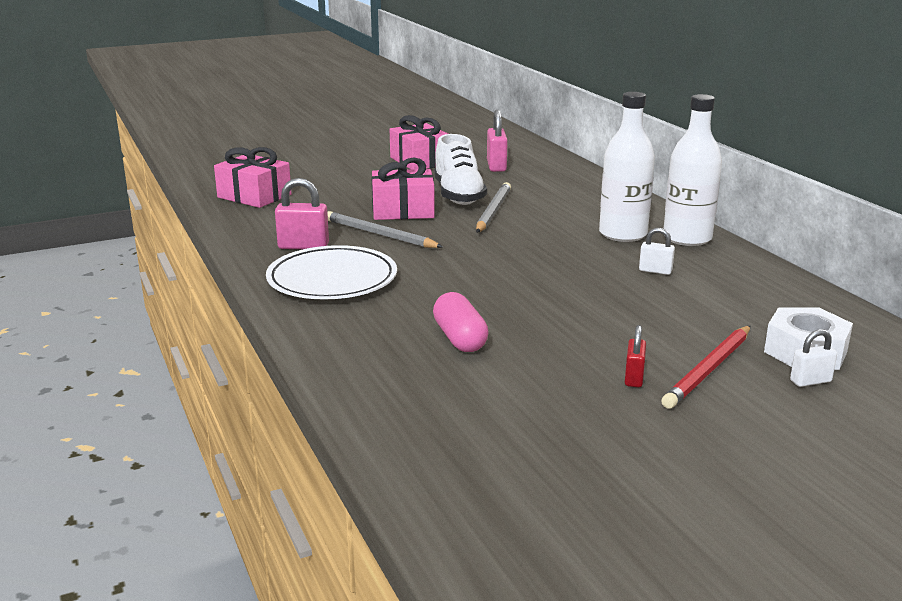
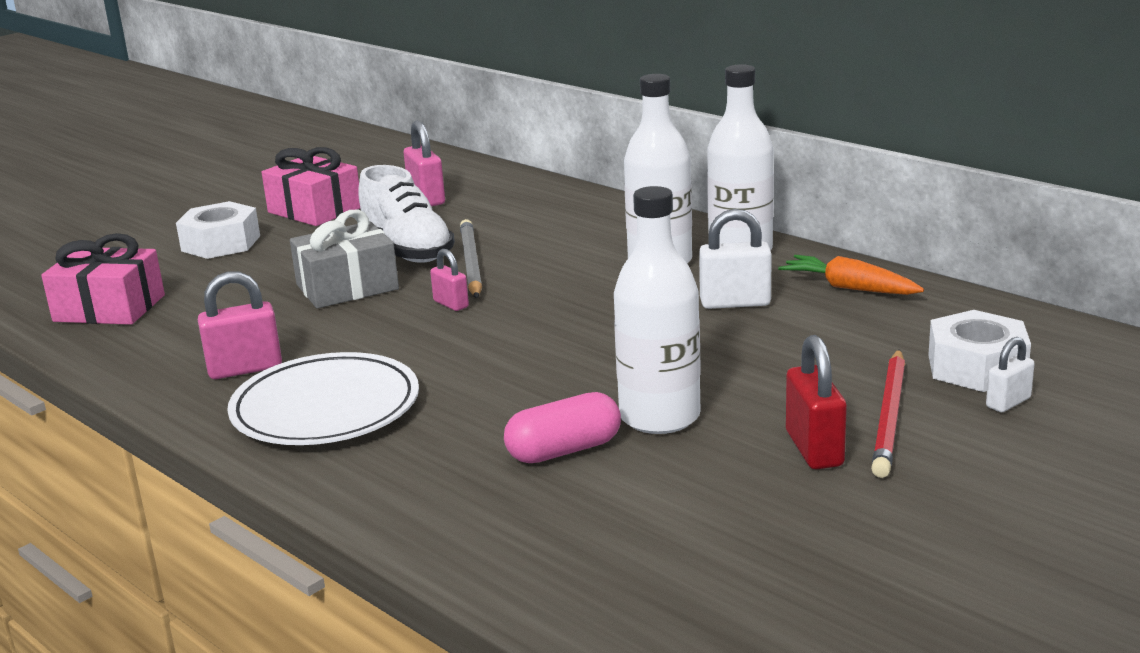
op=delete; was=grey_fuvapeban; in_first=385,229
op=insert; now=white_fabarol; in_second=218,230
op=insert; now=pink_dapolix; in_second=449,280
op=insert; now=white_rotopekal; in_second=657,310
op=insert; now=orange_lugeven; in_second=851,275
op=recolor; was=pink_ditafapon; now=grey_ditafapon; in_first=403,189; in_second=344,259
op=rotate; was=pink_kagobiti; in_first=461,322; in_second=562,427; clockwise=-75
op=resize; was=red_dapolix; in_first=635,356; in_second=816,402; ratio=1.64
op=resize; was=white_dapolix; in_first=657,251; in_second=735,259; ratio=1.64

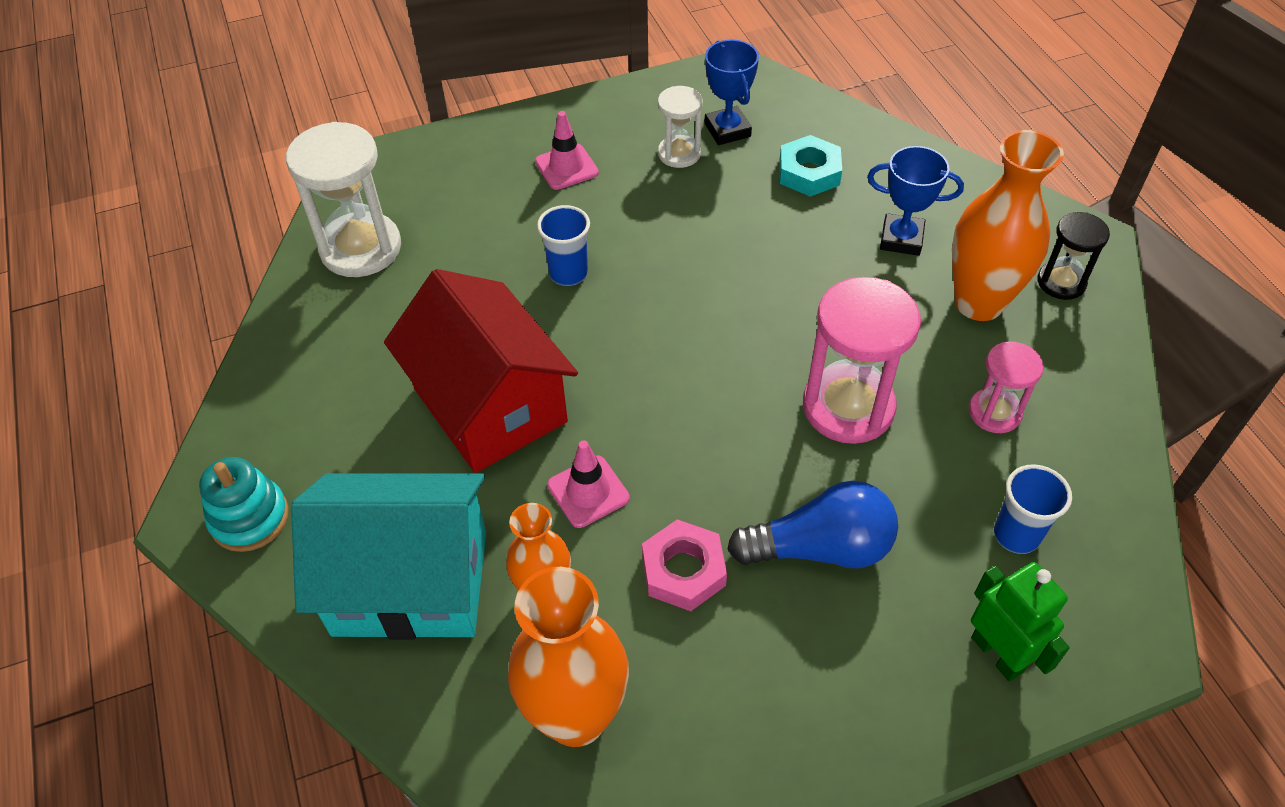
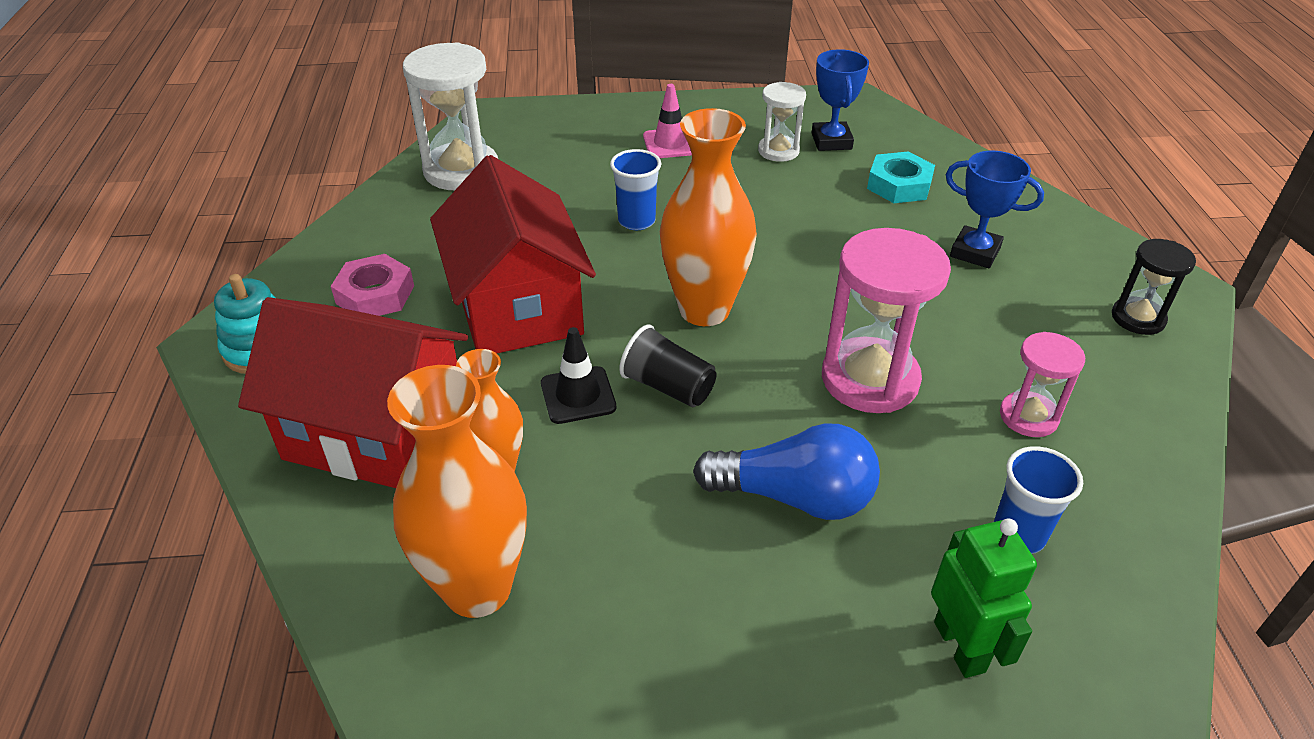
op=insert; now=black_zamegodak; in_second=668,366
op=move; was=pink_fabarol; in_first=684,565; in_second=372,285
op=move; was=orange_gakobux; in_first=1008,225; in_second=708,217
op=recolor; was=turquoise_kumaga; now=red_kumaga; in_first=388,557; in_second=353,392
op=recolor; was=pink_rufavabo; now=black_rufavabo; in_first=588,484; in_second=578,375

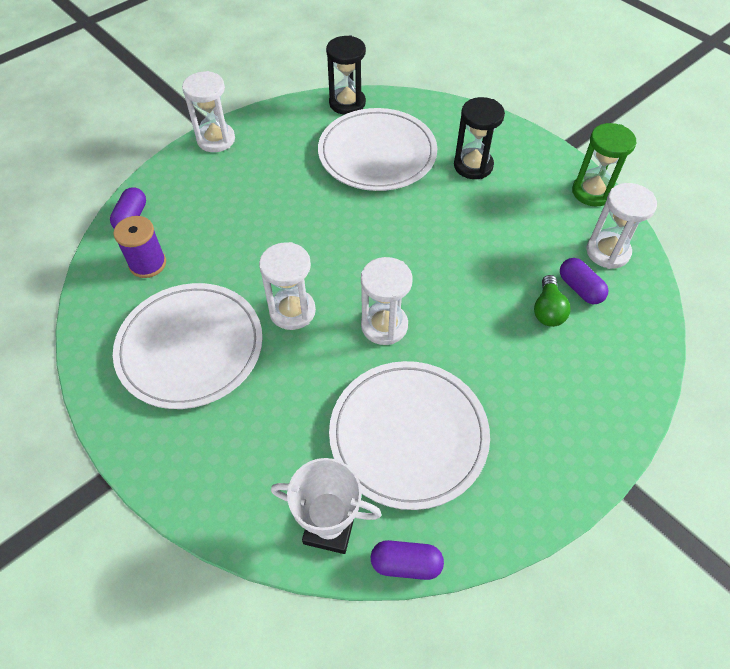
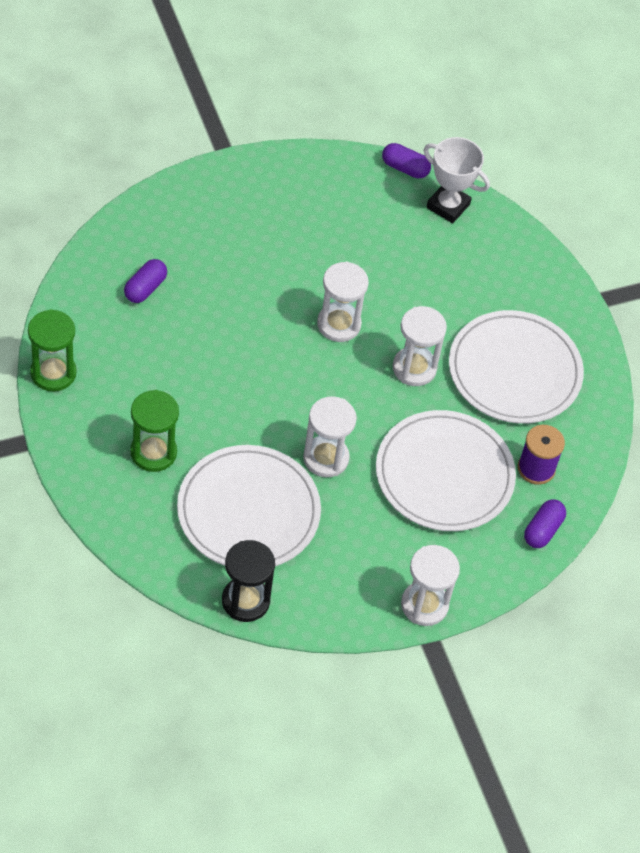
op=delete; was=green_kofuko; in_first=552,301
op=move; was=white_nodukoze; in_first=409,435; in_second=446,470
op=move; was=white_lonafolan; in_first=621,226; in_second=330,436
op=recolor; was=black_lonafolan; now=green_lonafolan; in_first=479,138; in_second=154,431
op=rotate; was=purple_kagobiti; in_first=584,281; in_second=145,281; clockwise=45

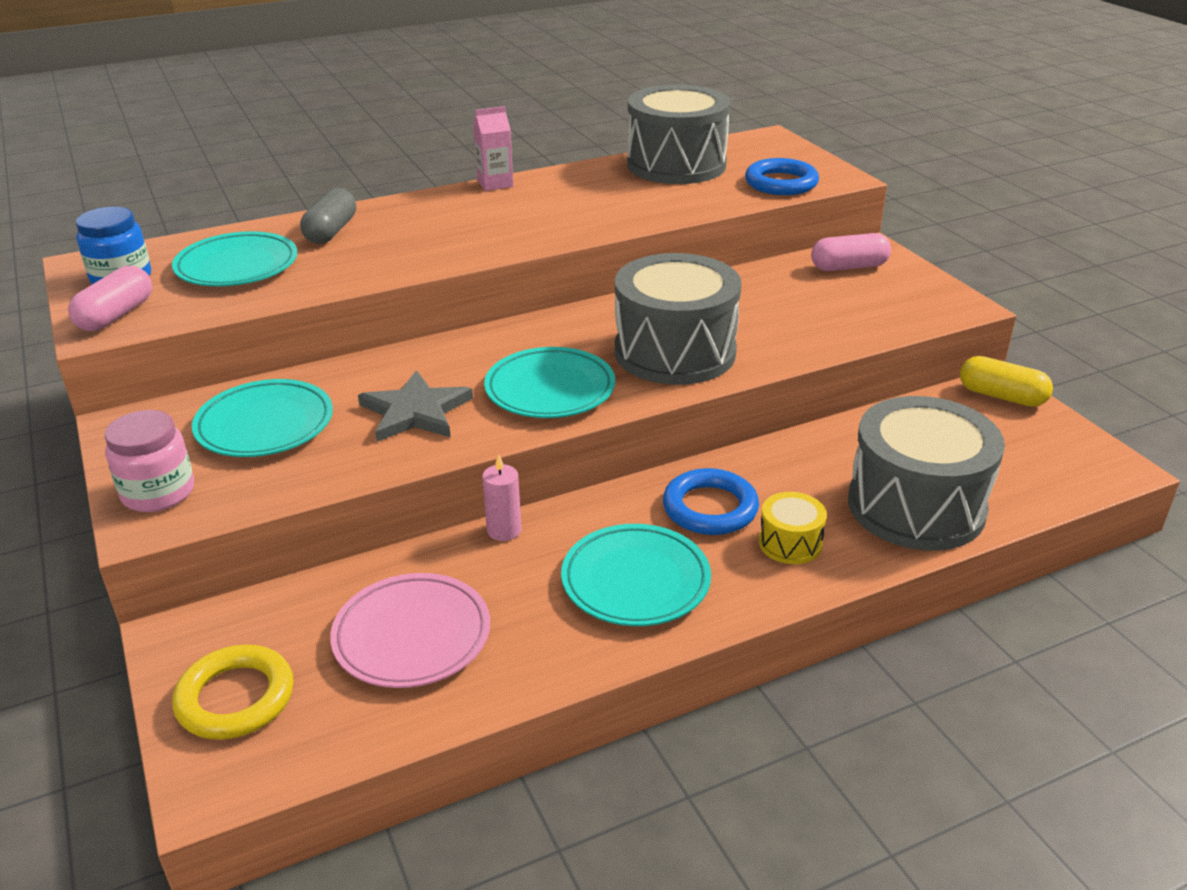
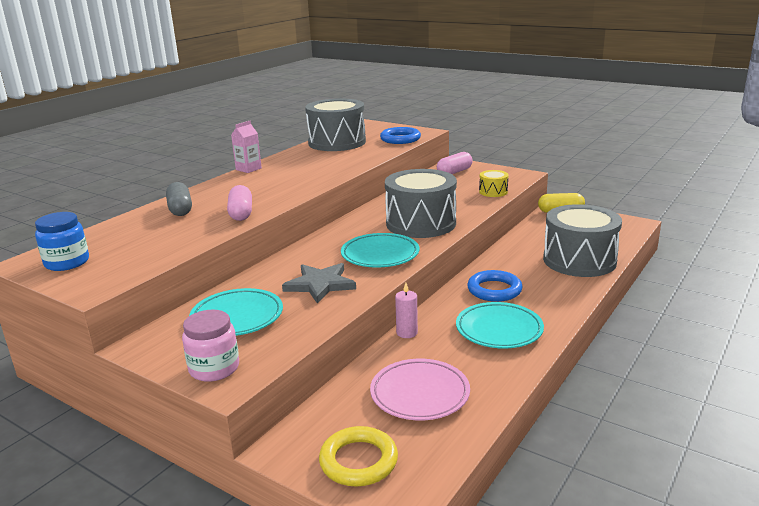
op=delete; was=turquoise_nodukoze; in_first=234,258
op=move; was=pink_kagobiti; in_first=110,298; in_second=239,203
op=move; was=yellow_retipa; in_first=793,528; in_second=493,183

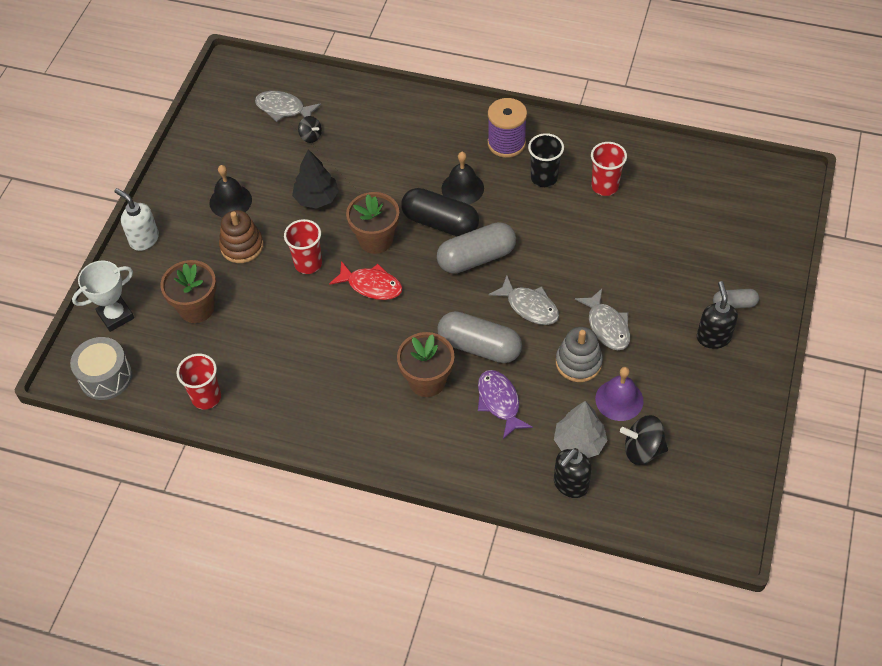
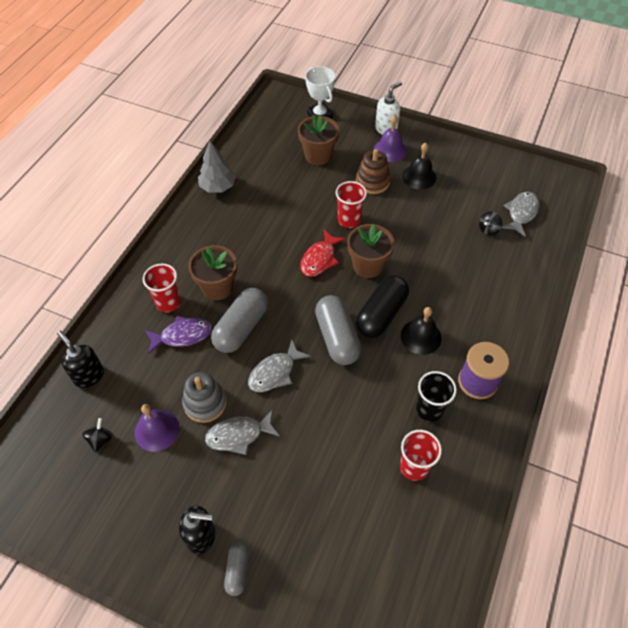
op=delete; was=grey_retipa; in_first=101,368
op=delete; was=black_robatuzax; in_first=315,179
op=insert; now=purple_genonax; in_second=390,138
op=move; was=red_zamegodak; in_first=198,382; in_second=162,287
op=move; was=grey_robatuzax; in_first=580,429; in_second=217,167
op=resize; was=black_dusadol; in_first=644,440; in_second=97,435; ratio=0.61

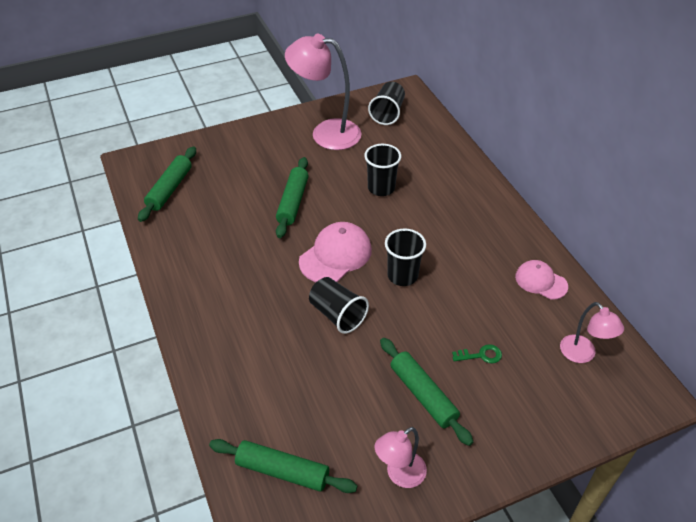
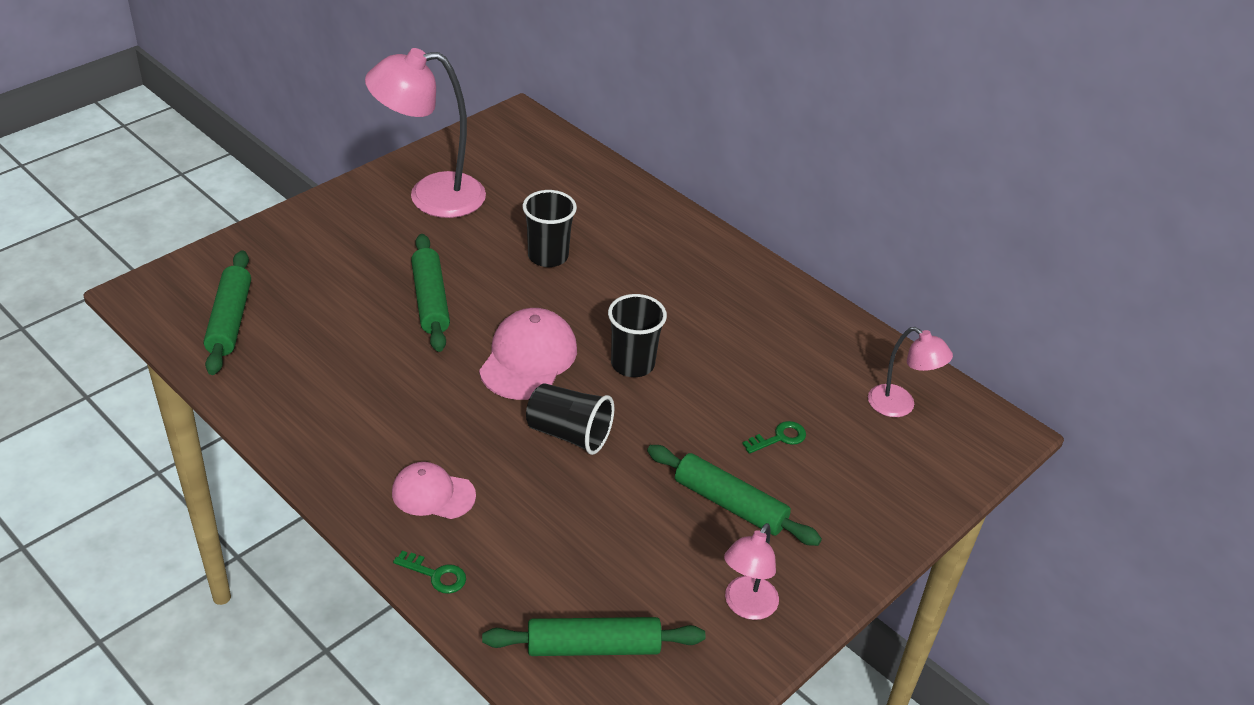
op=delete; was=black_zamegodak; in_first=386,103
op=insert; now=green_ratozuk; in_second=429,572
op=move; was=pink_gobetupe; in_first=541,279; in_second=434,490

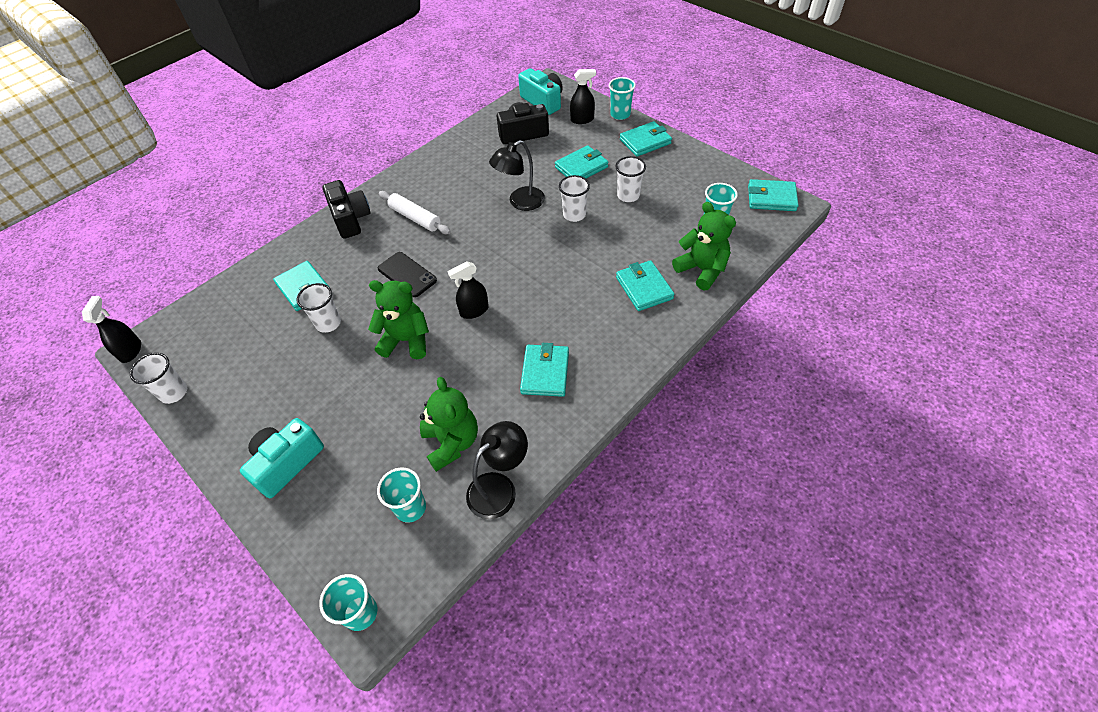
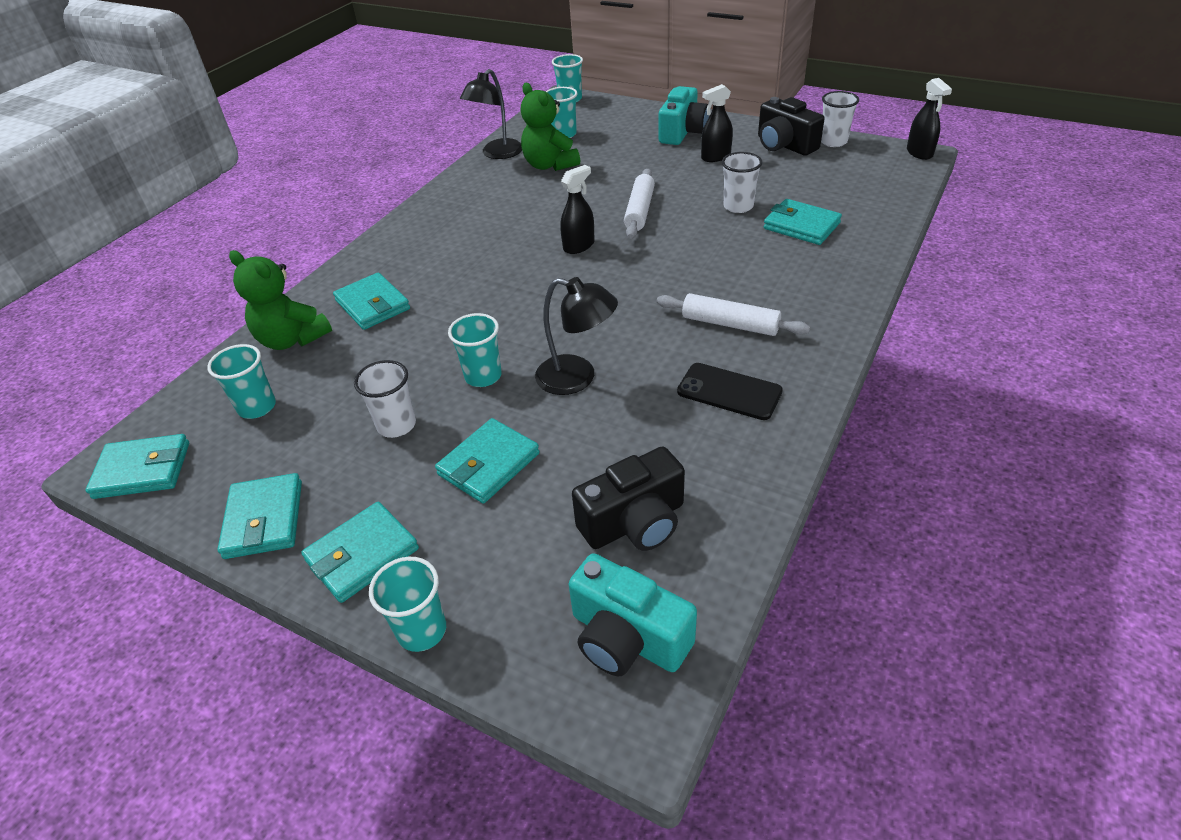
op=move; was=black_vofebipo; in_first=346,209; in_second=791,126
op=move; was=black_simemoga; in_first=407,274; in_second=730,391
op=move; was=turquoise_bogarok; in_first=544,370; in_second=259,516
op=move; was=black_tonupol; in_first=583,96; in_second=717,123
op=replace; was=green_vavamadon; now=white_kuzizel; in_first=398,319; in_second=639,204
op=recolor; was=white_zamegodak; now=turquoise_zamegodak; in_first=574,198; in_second=475,350
op=rotate; was=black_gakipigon; in_first=517,175; in_second=576,336; clockwise=75

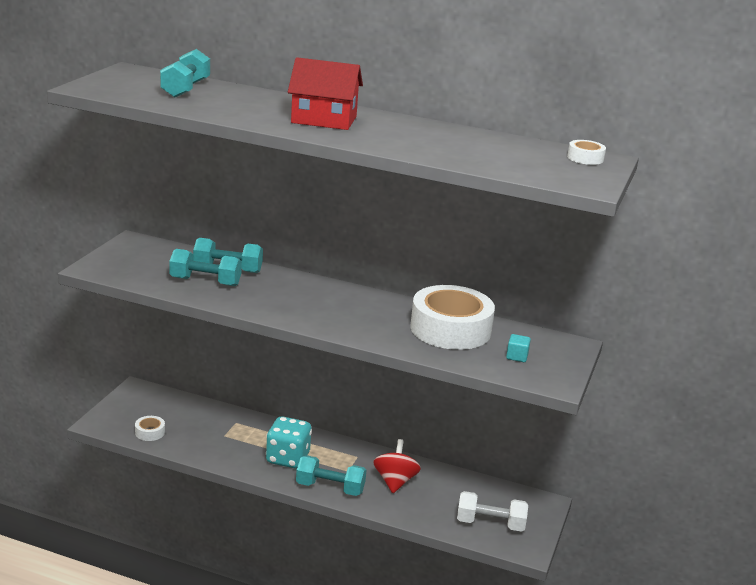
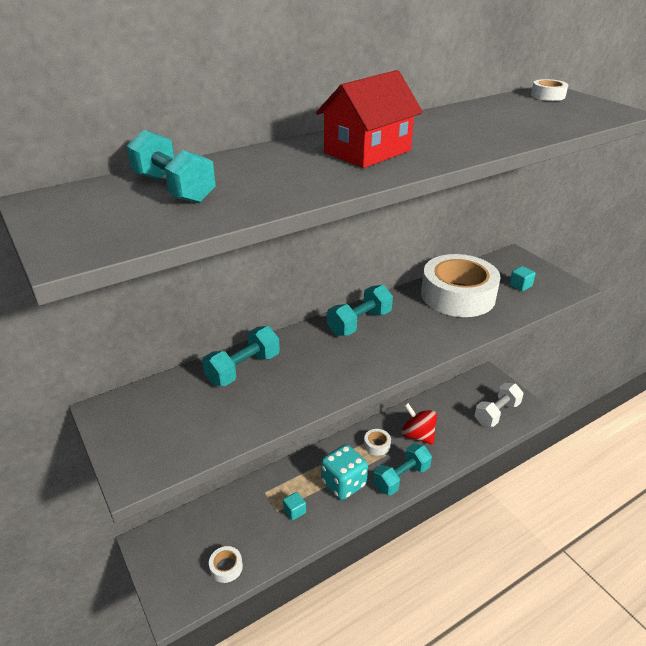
op=insert; now=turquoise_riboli; in_second=294,506
op=insert; now=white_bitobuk; in_second=377,442
op=move; was=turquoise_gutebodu; in_first=205,267; in_second=360,310

